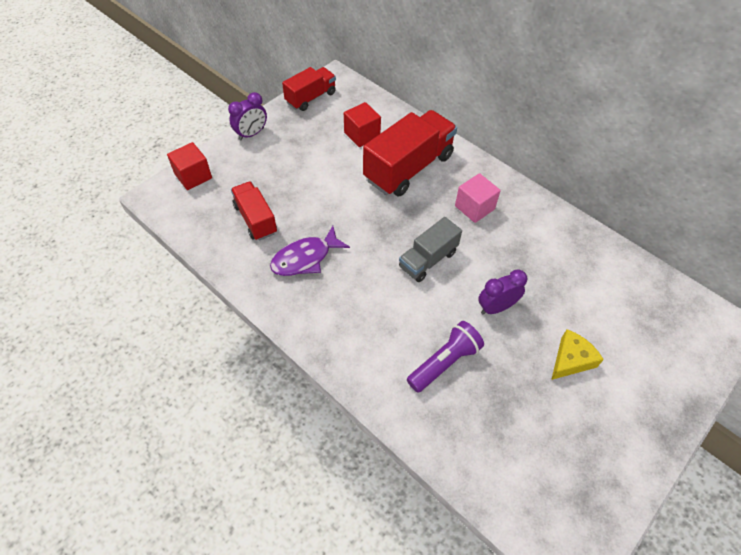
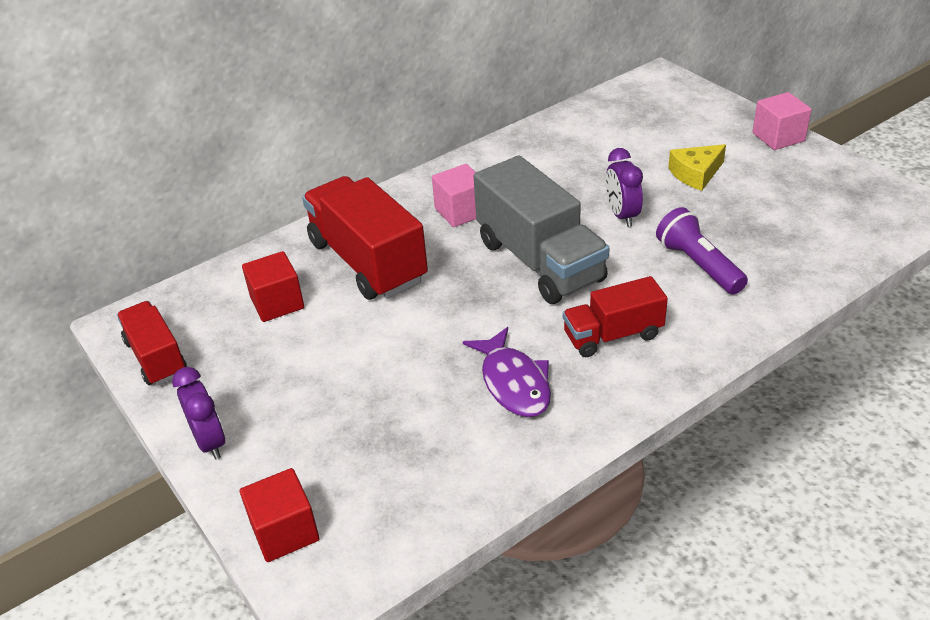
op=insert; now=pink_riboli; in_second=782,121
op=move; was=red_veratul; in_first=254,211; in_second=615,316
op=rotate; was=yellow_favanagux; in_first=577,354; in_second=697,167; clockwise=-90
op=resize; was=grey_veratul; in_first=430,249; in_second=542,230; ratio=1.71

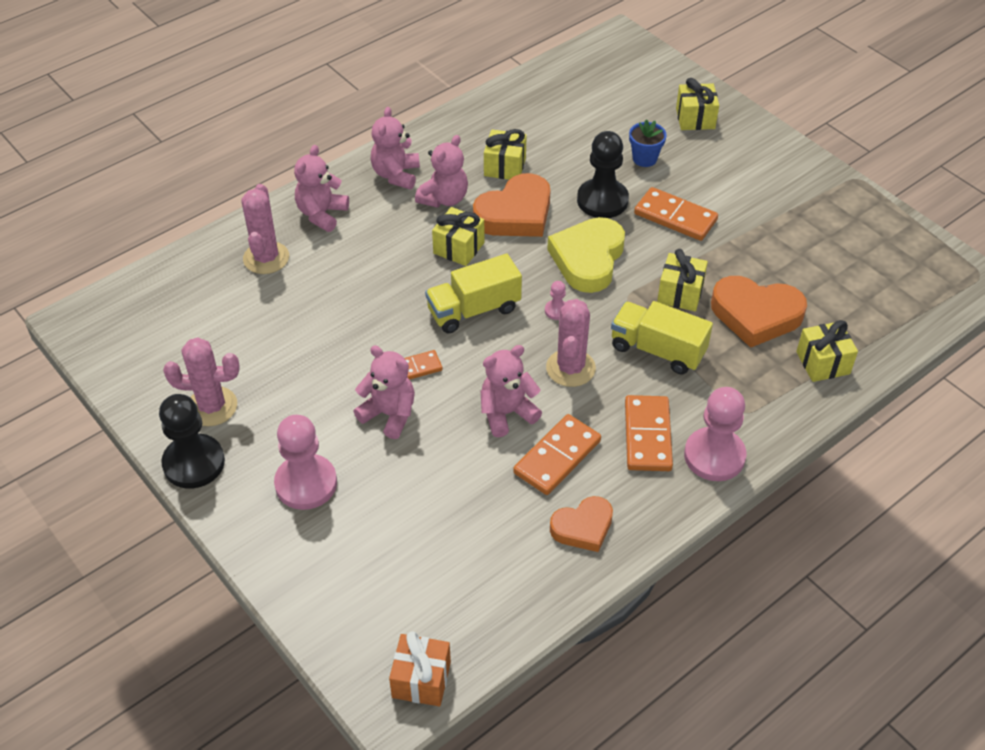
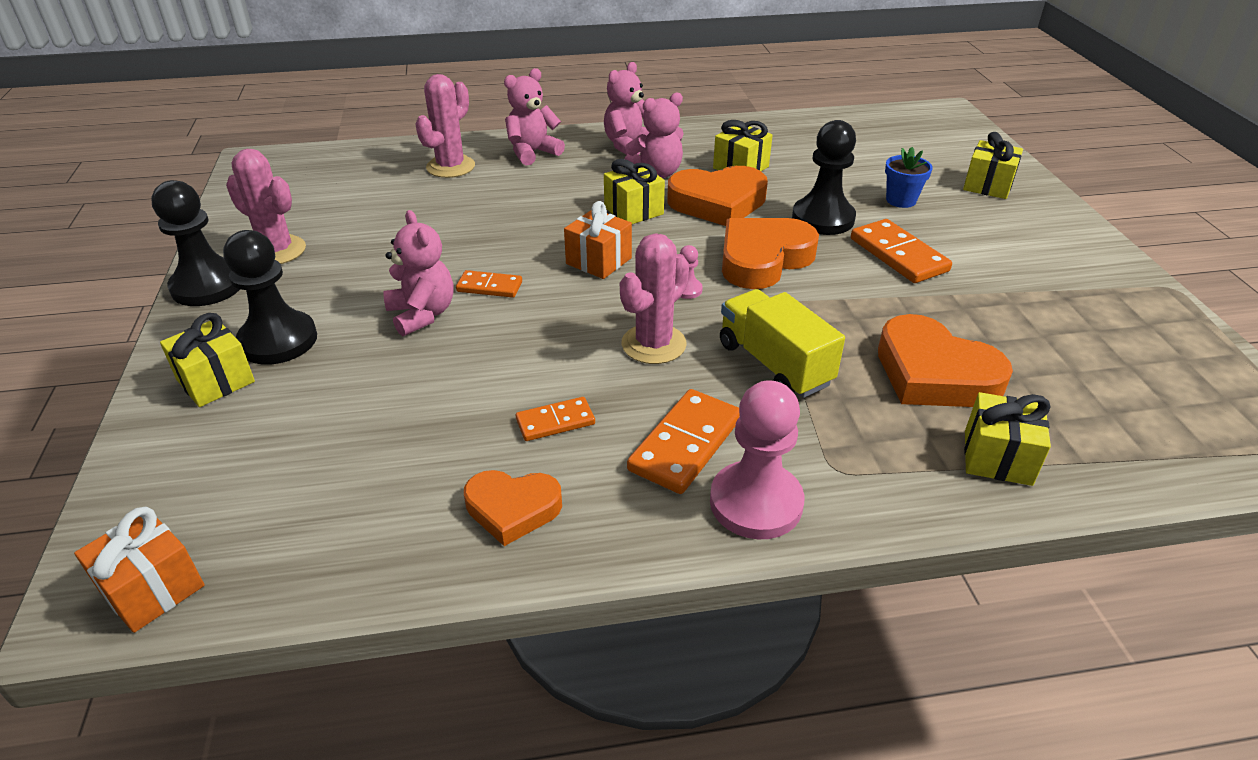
op=delete; was=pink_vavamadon; in_first=511,391
op=move; was=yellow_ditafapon; in_first=682,280; in_second=207,360
op=replace; was=yellow_veratul; now=orange_ditafapon; in_first=473,293; in_second=598,240
op=recolor; was=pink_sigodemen; now=black_sigodemen; in_first=305,462; in_second=270,297
op=recolor; was=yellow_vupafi; now=orange_vupafi; in_first=586,255; in_second=770,253
op=resize; was=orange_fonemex; in_first=557,454; in_second=555,419; ratio=0.6

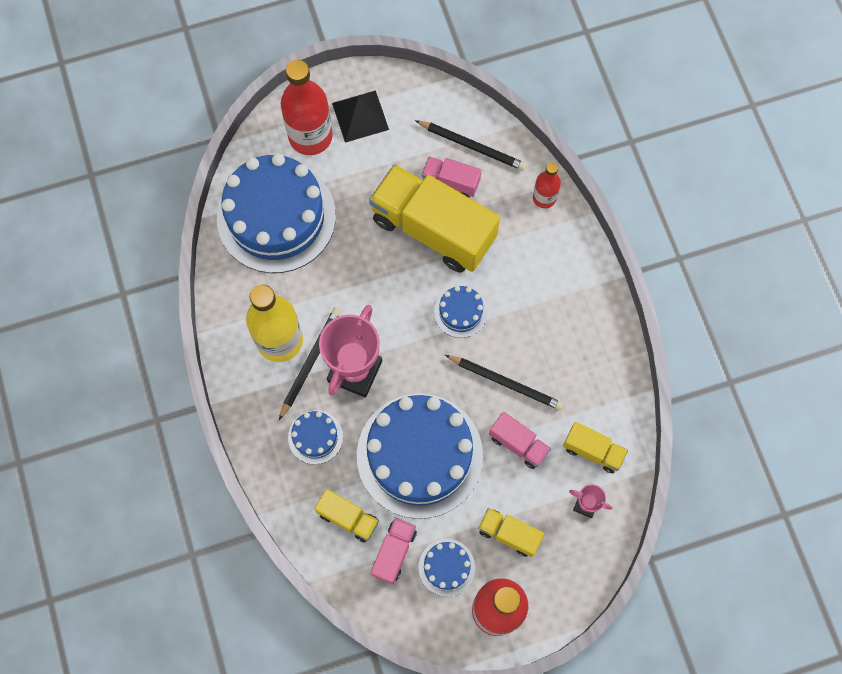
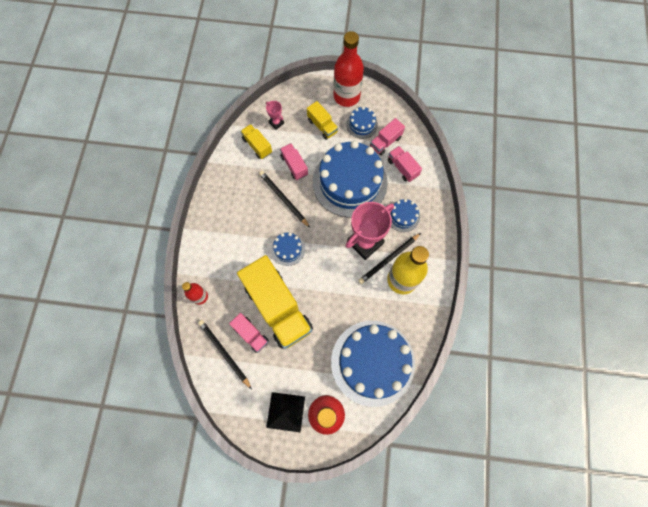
op=recolor; was=yellow_veratul; now=pink_veratul; in_first=346,516; in_second=405,164

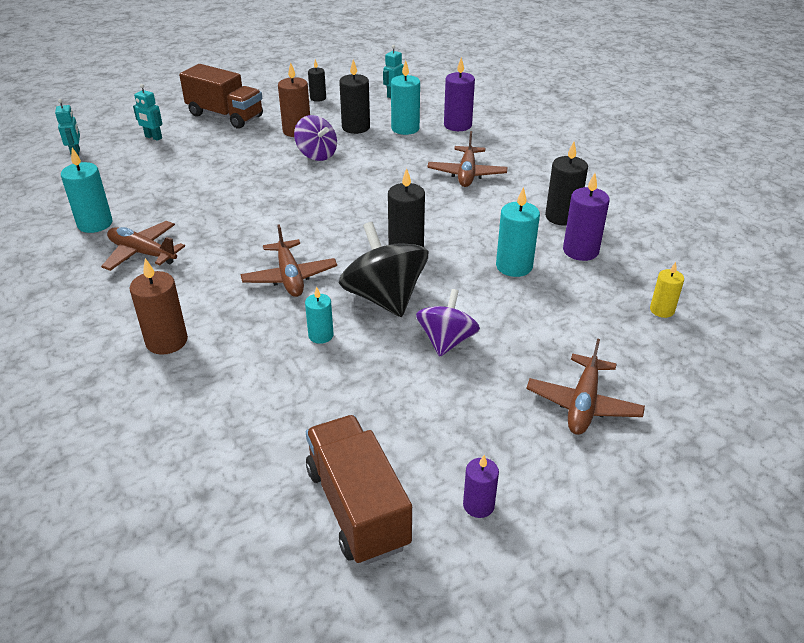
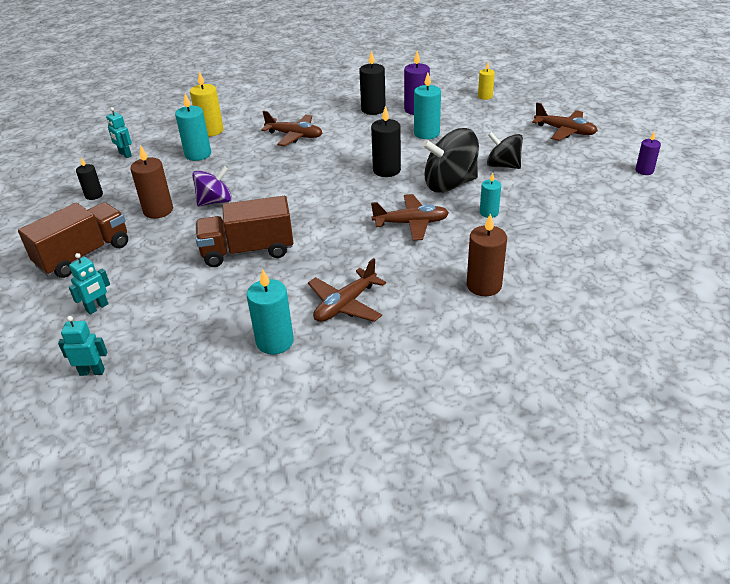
op=delete; was=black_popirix; in_first=354,96
op=move; was=brown_veratul; in_first=359,490; in_second=244,231
op=recolor; was=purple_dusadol; now=black_dusadol; in_first=448,323; in_second=505,150
op=recolor; was=purple_popirix; now=yellow_popirix; in_first=459,94; in_second=206,104

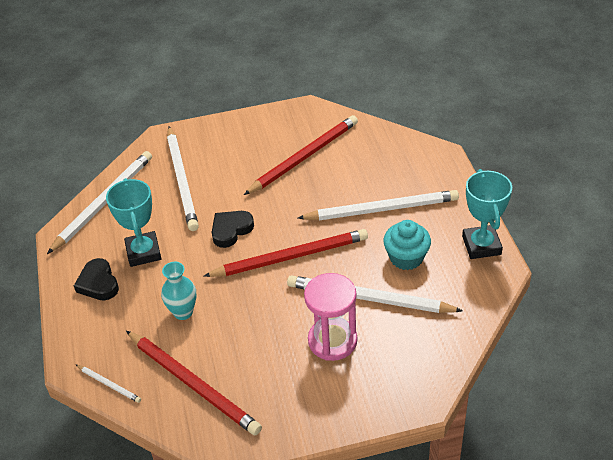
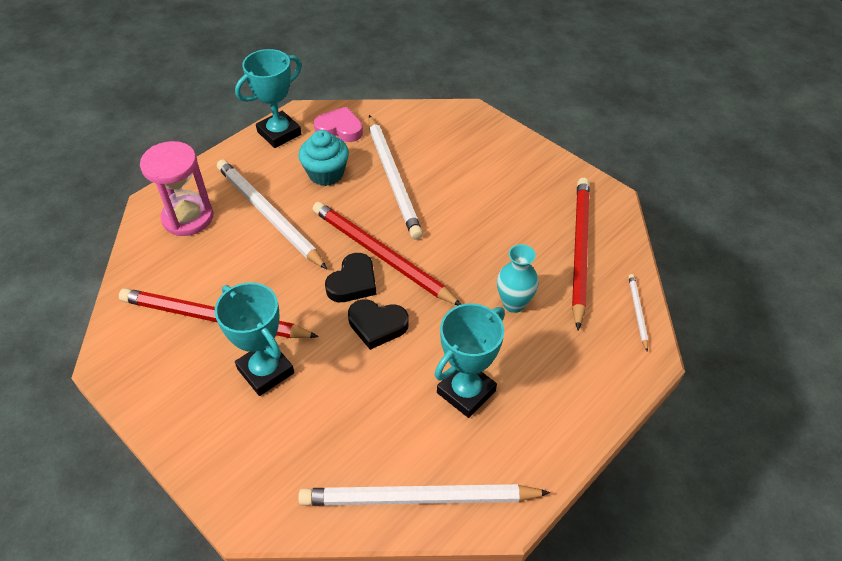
op=delete; was=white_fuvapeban; in_first=183,178
op=insert; now=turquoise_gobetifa; in_second=254,339
op=insert; now=pink_vupafi; in_second=338,124
op=move; was=black_vupafi; in_first=96,279; in_second=350,277
op=move; was=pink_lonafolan; in_first=330,317; in_second=176,188

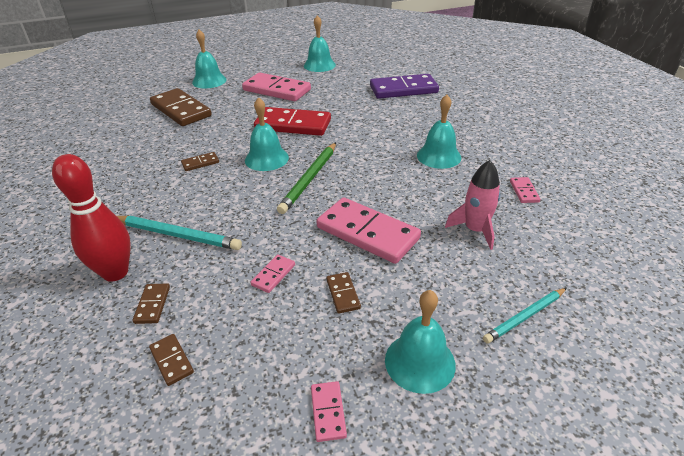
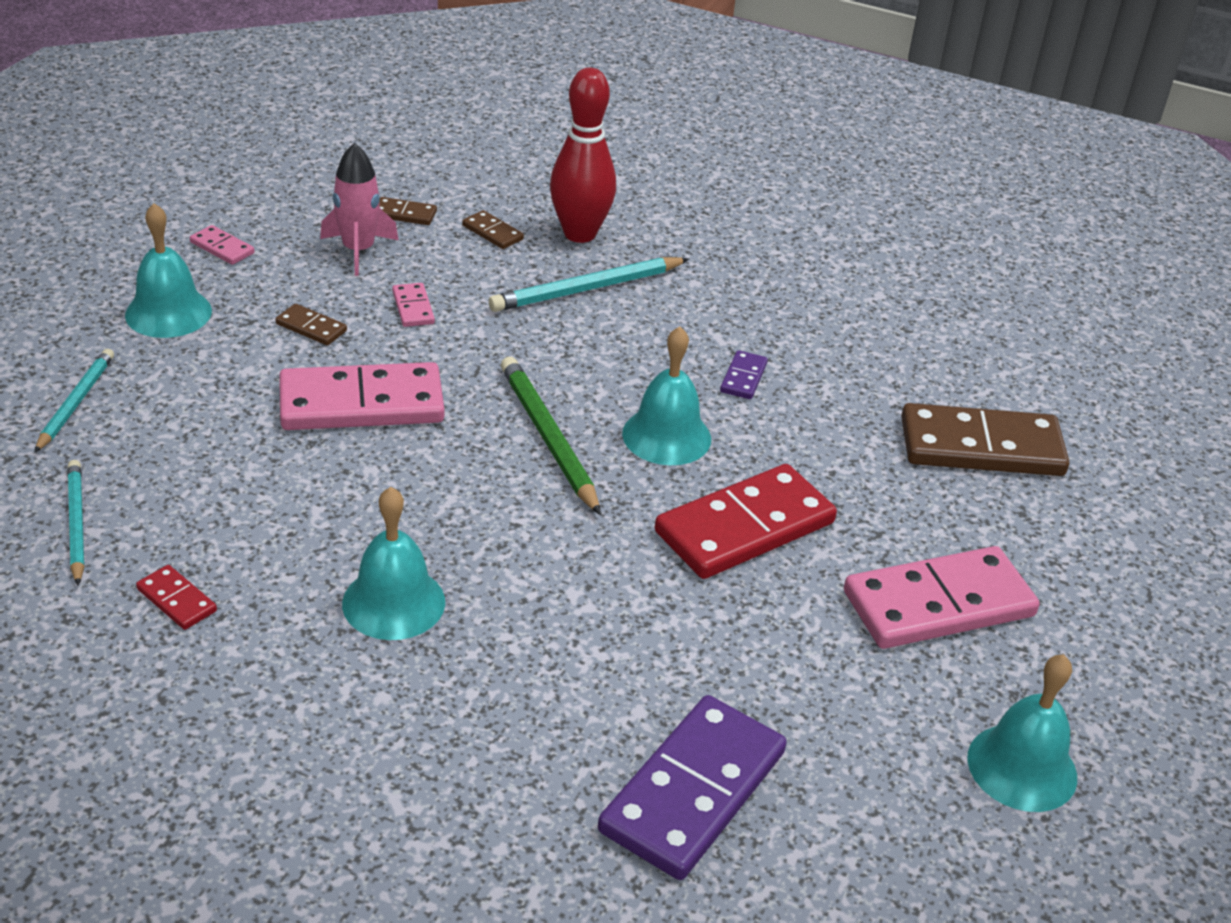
op=delete; was=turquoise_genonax; in_first=209,58
op=insert; now=turquoise_fuvapeban; in_second=75,522
op=move; was=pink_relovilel; in_first=472,205; in_second=359,209
op=recolor; was=brown_fonemex; now=purple_fonemex; in_first=200,161; in_second=744,374
op=recolor; was=pink_fonemex; now=red_fonemex; in_first=525,190; in_second=176,597

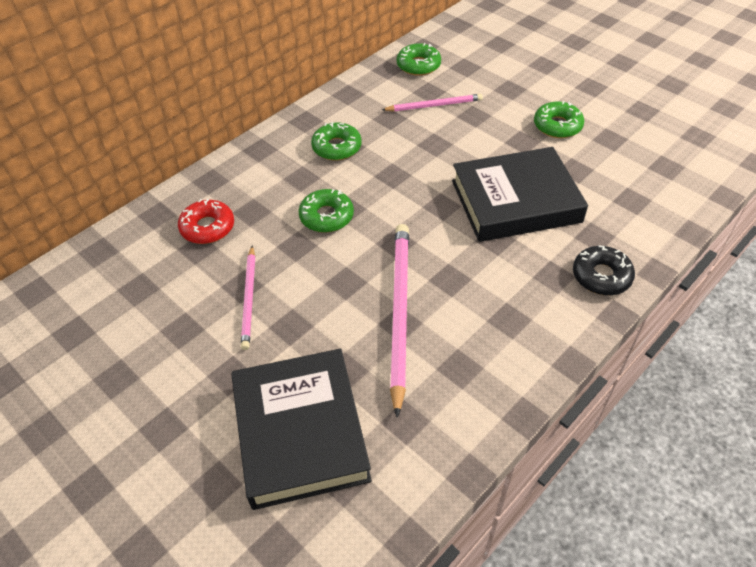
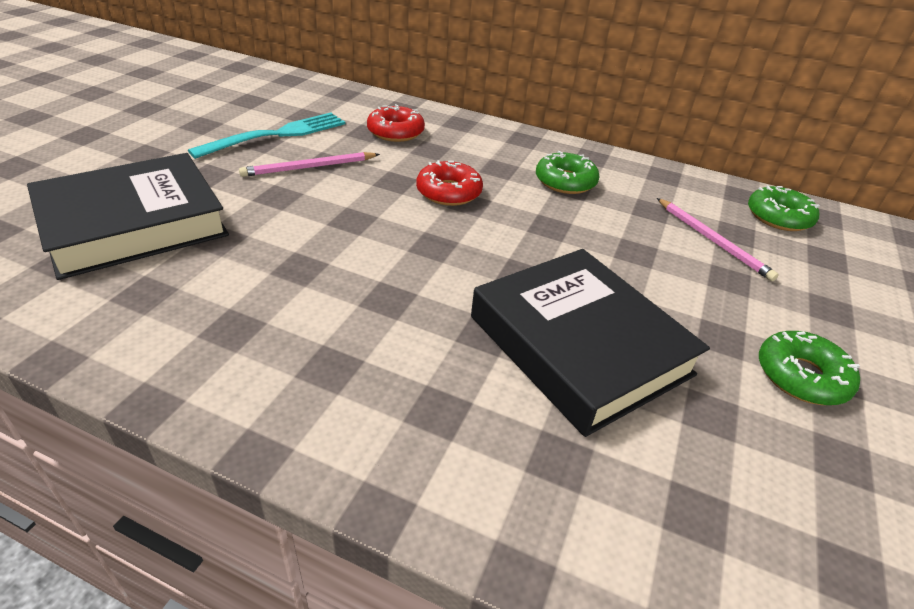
op=delete; was=pink_fuvapeban; in_first=399,321
op=delete; was=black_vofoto; in_first=604,270
op=insert; now=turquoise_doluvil; in_second=266,136
op=recolor; was=green_vofoto; now=red_vofoto; in_first=326,211; in_second=449,183

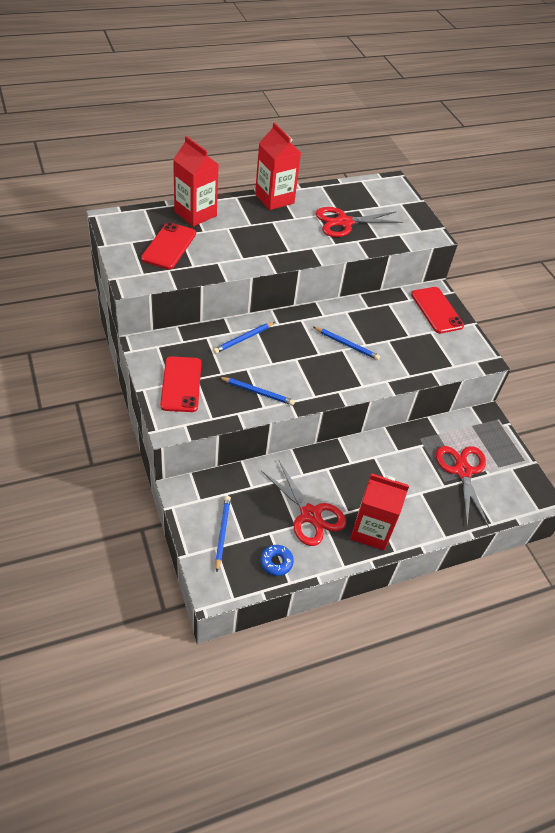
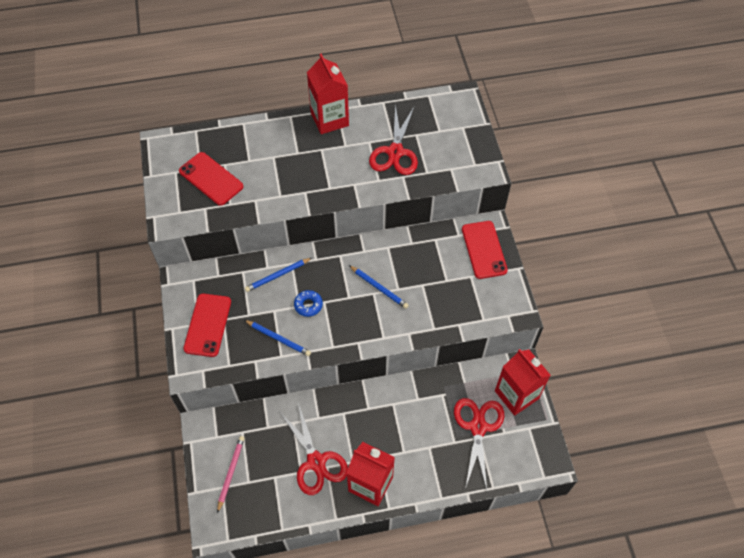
op=move; was=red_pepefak; in_first=196,181; in_second=523,382
op=move; was=blue_vofoto; in_first=277,560; in_second=308,303
op=recolor; was=blue_fuvapeban; now=pink_fuvapeban; in_first=223,534; in_second=231,474
op=rotate; was=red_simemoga; in_first=168,245; in_second=211,179; clockwise=-75
op=rotate; was=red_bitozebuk; in_first=359,222; in_second=393,139; clockwise=-75

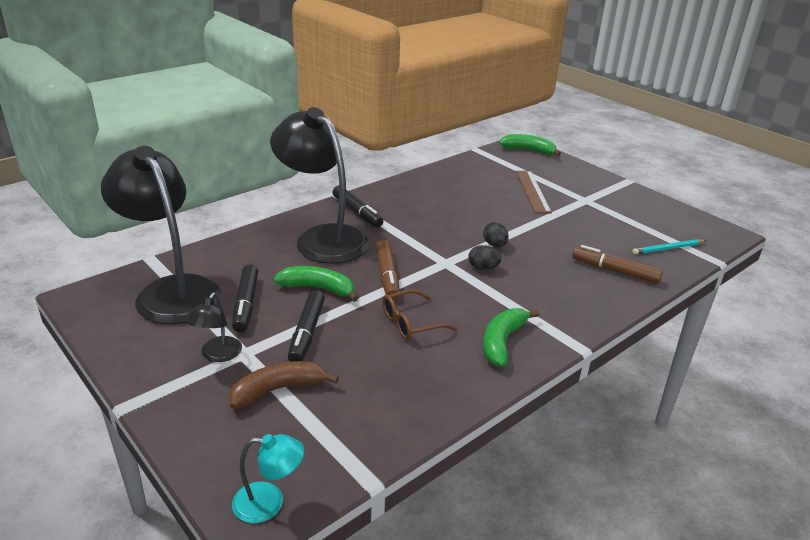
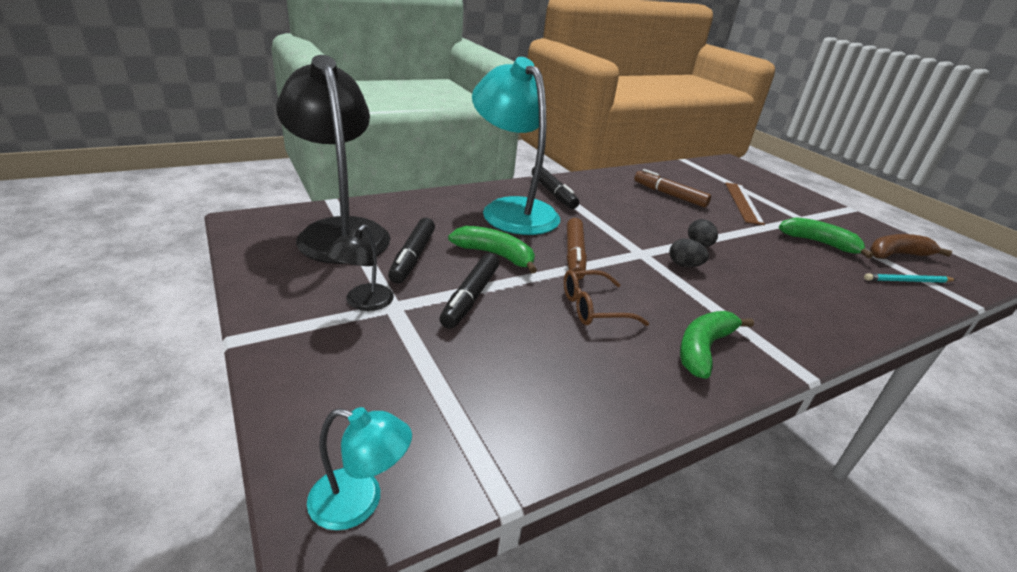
op=move; was=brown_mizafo; in_first=284,385; in_second=911,246
op=move; was=green_mizafo; in_first=530,145; in_second=826,237
op=move; was=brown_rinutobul; in_first=617,264; in_second=672,188
op=recolor; was=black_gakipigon; now=turquoise_gakipigon; in_first=319,185; in_second=516,146

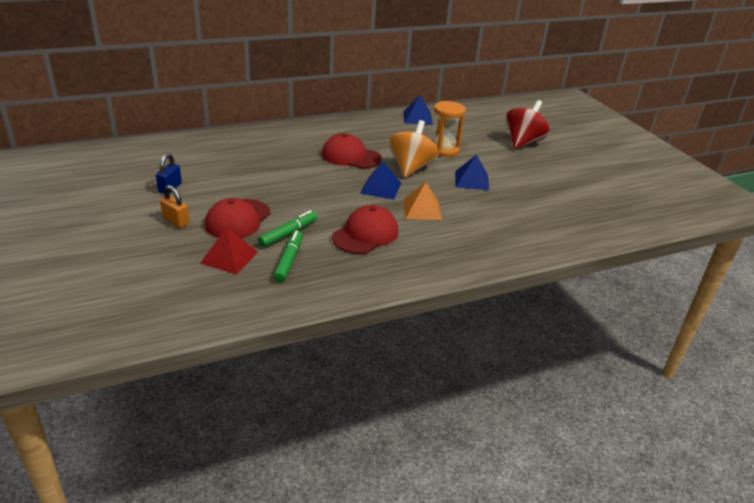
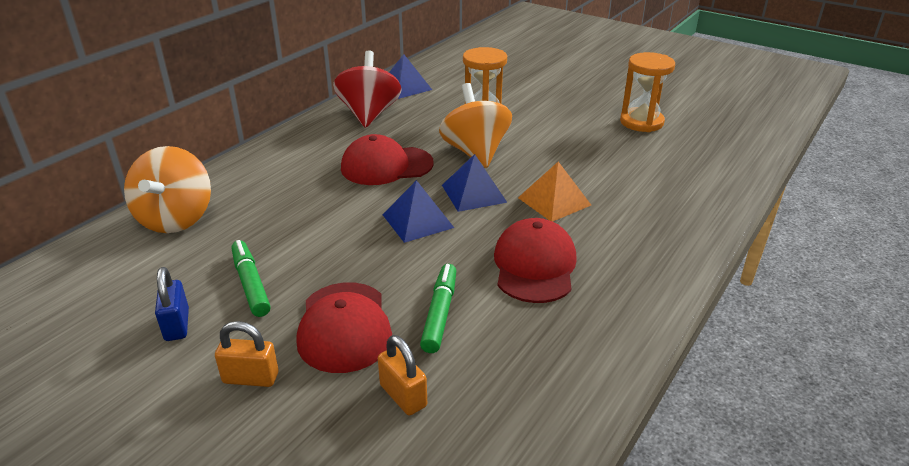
op=insert; now=orange_dusadol; in_second=167,189
op=insert; now=orange_lonafolan; in_second=647,92
op=move; was=green_rinutobul; in_first=288,256; in_second=251,278
op=move; was=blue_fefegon; in_first=472,172; in_second=418,211
op=move; was=red_dusadol; in_first=528,124; in_second=367,89
op=replace; was=red_fefegon; now=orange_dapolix; in_first=229,251; in_second=402,375

